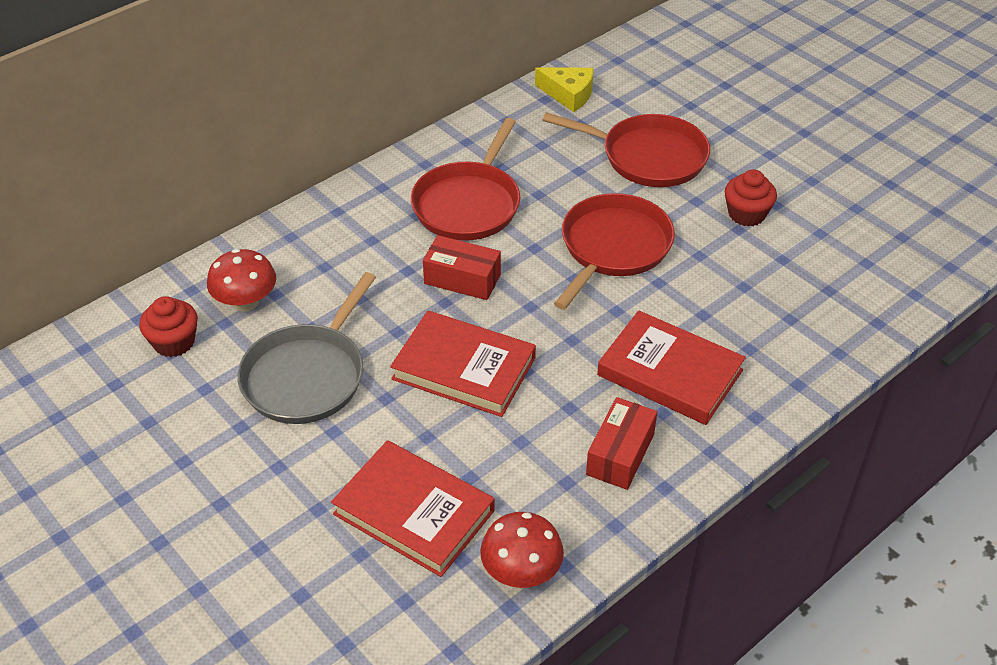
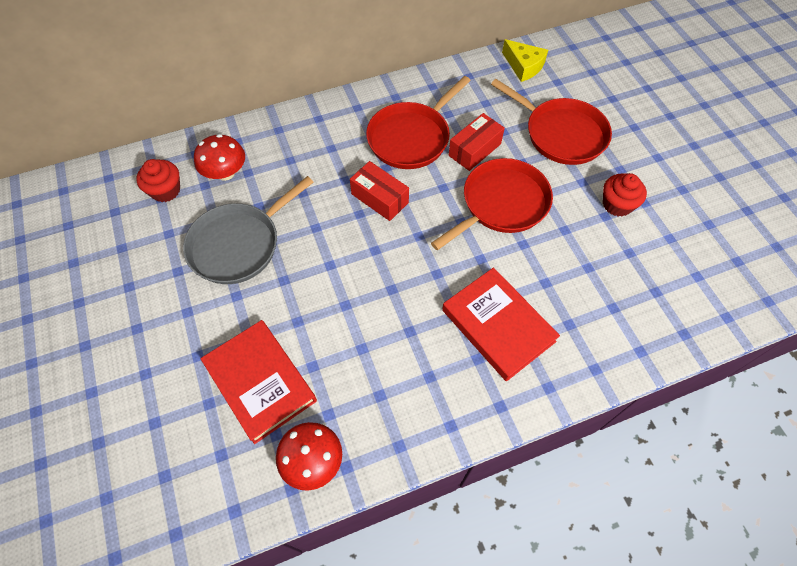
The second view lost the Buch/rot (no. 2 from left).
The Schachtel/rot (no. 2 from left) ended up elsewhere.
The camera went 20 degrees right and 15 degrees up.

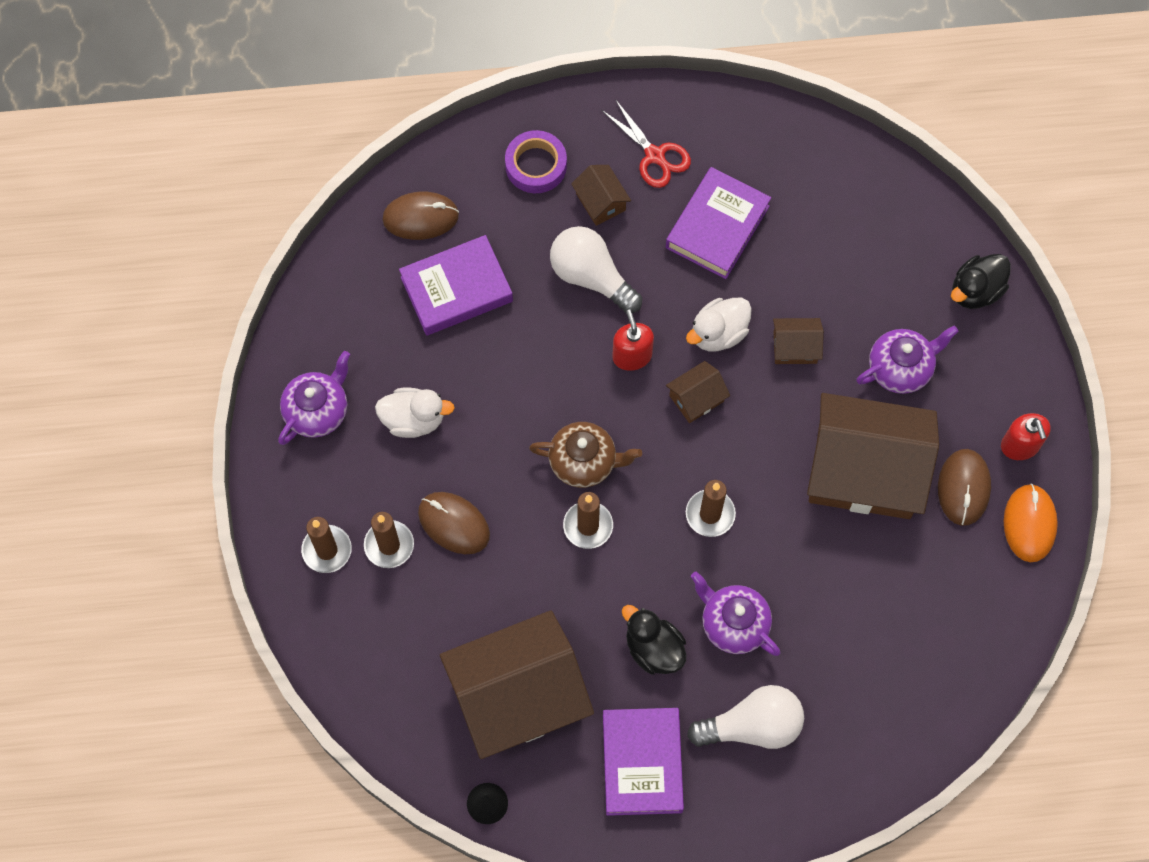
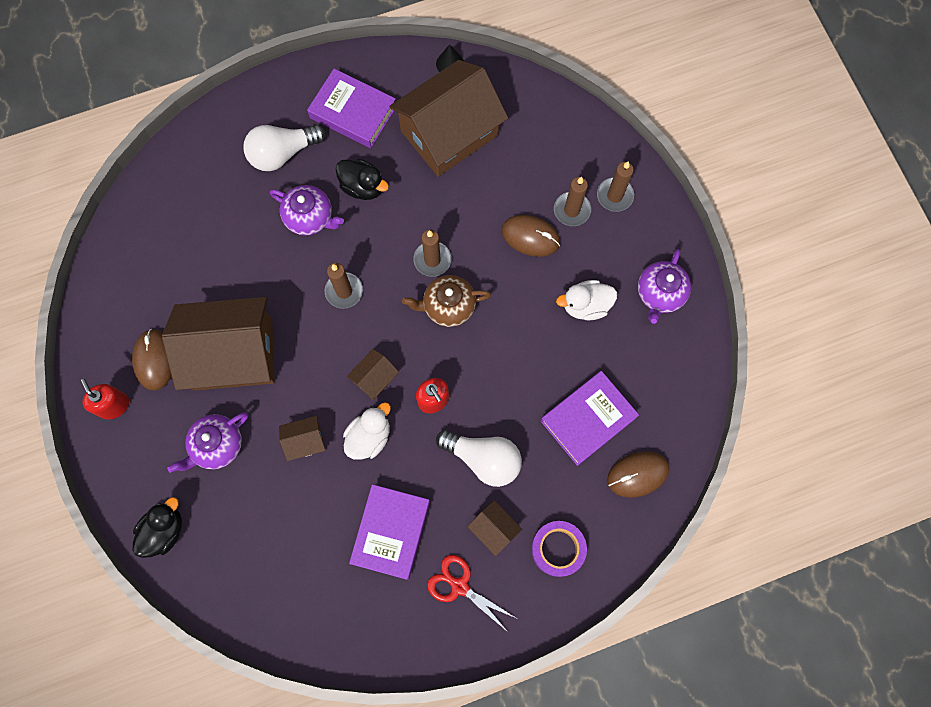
The second view lost the Computermaus/orange.
The Buch/lila (no. 2 from left in the first image) ended up facing another way, 45 degrees counterclockwise from before.
The camera went 165 degrees right and 5 degrees up.

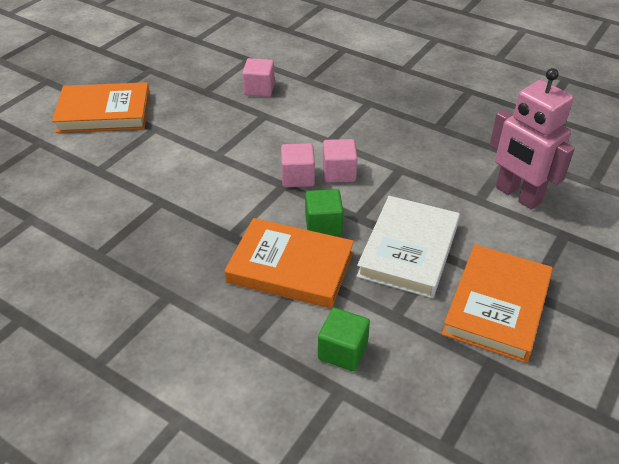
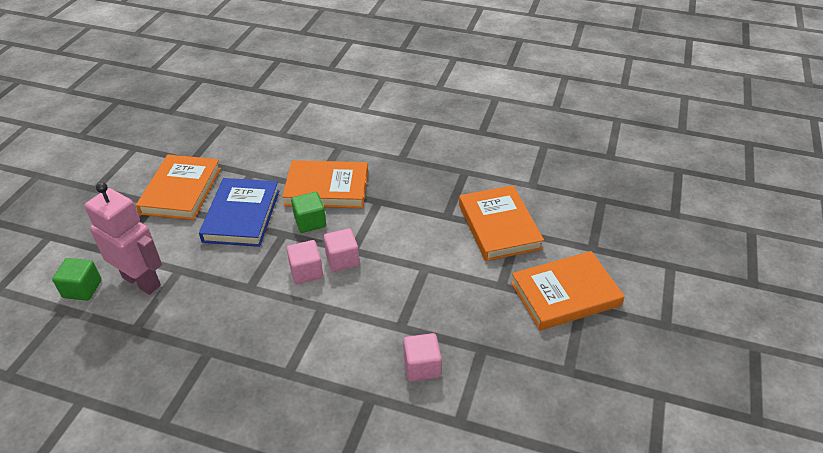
The second view gained the Buch/orange (no. 3 from left).
The Kubus/grün (no. 2 from left in the first image) ended up elsewhere.
What was the Buch/weiß turned into the Buch/blau.
The camera went 165 degrees right and 0 degrees up.

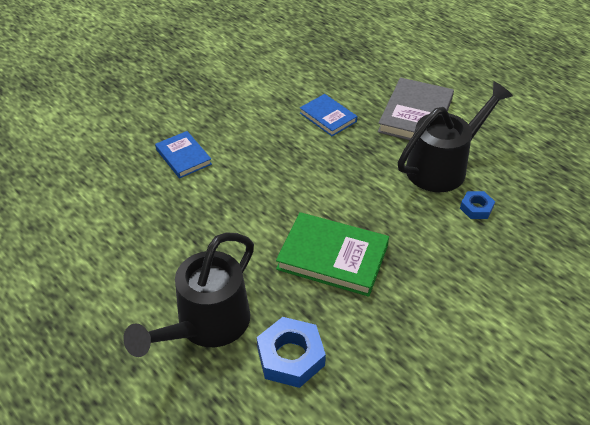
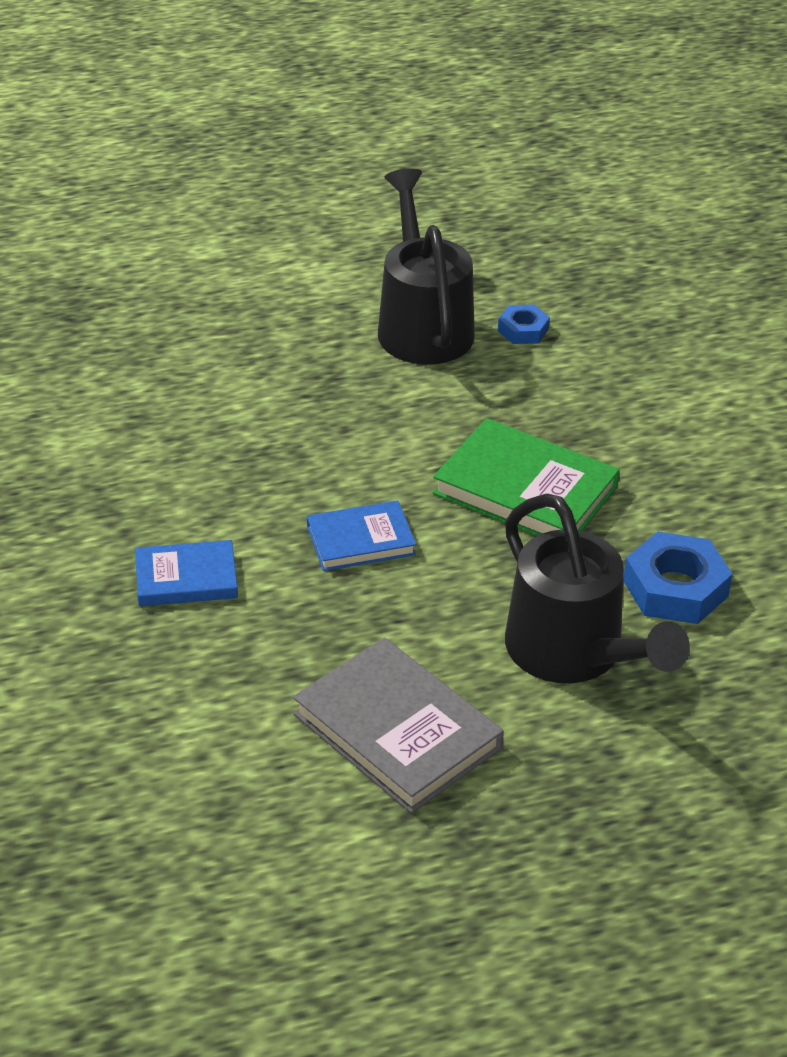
The Buch/blau (no. 2 from left) ended up elsewhere.
The Buch/grau ended up elsewhere.
The Buch/grün ended up facing another way, 75 degrees clockwise from before.
The camera went 65 degrees left and 5 degrees down.

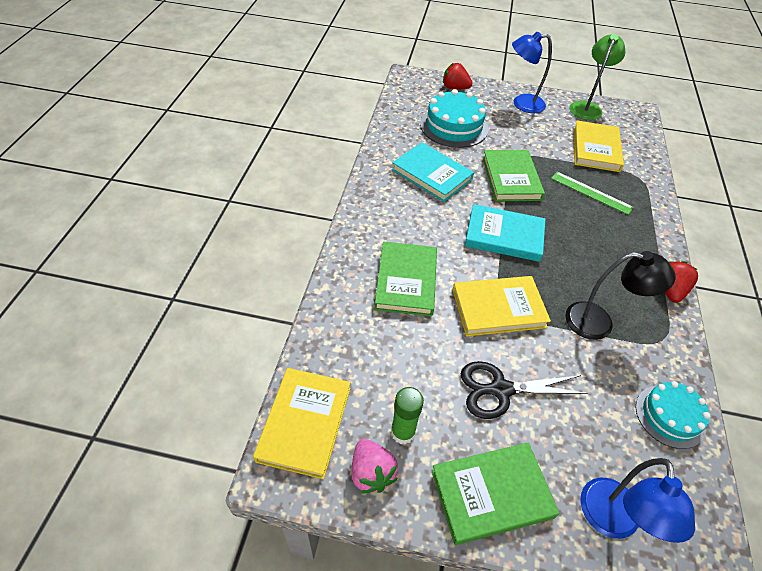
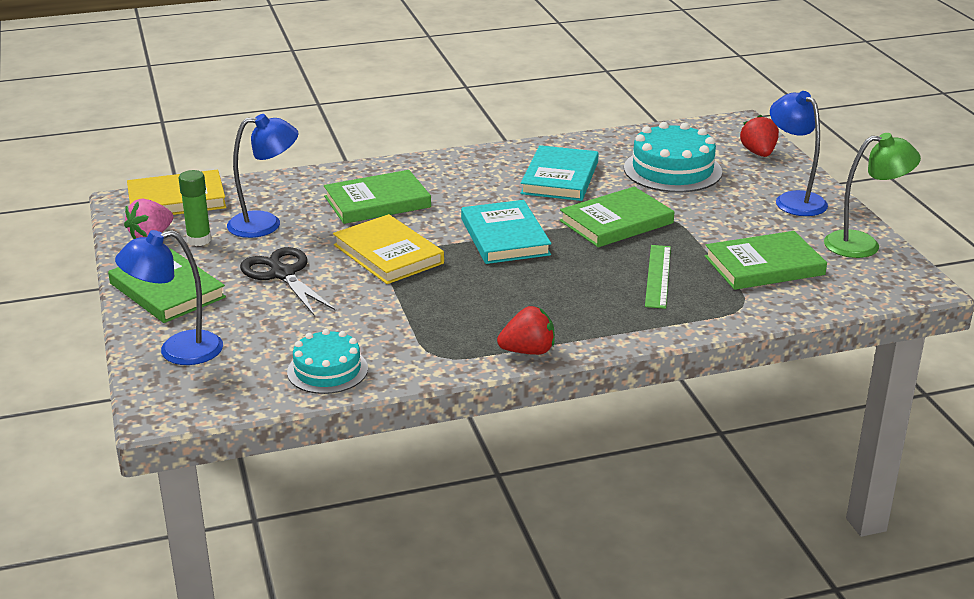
The second view lost the Lampe/schwarz.
The second view gained the Lampe/blau (no. 2 from left).
What was the Buch/gelb (no. 3 from left) turned into the Buch/grün (no. 4 from left).
The camera went 65 degrees right and 20 degrees down.

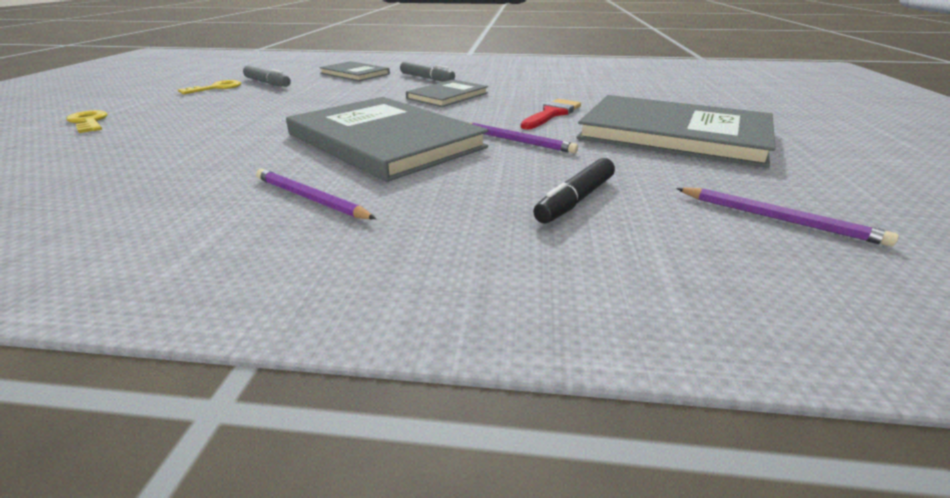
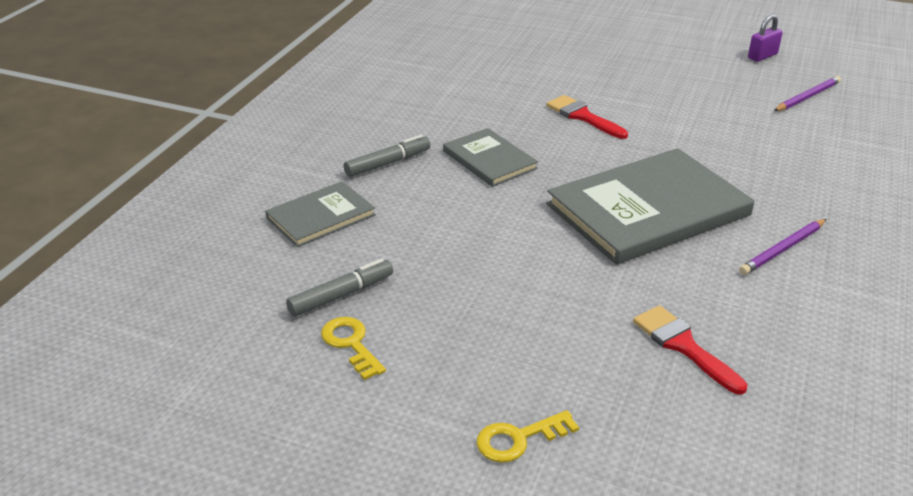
The second view lost the Bleistift/lila (no. 2 from left).
The second view lost the Filzstift/schwarz.
The second view lost the Buch/grau (no. 4 from left).
The second view gained the Pinsel/rot (no. 2 from left).
The second view gained the Vorhängeschloss/lila.
The camera went 75 degrees left and 5 degrees up.

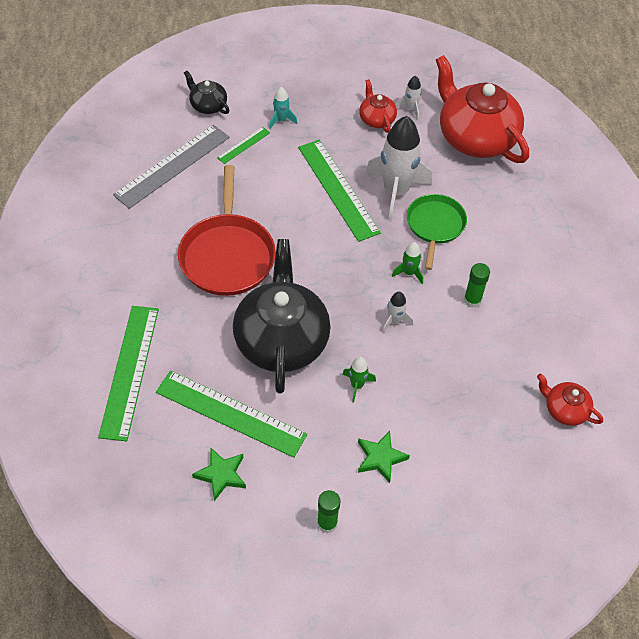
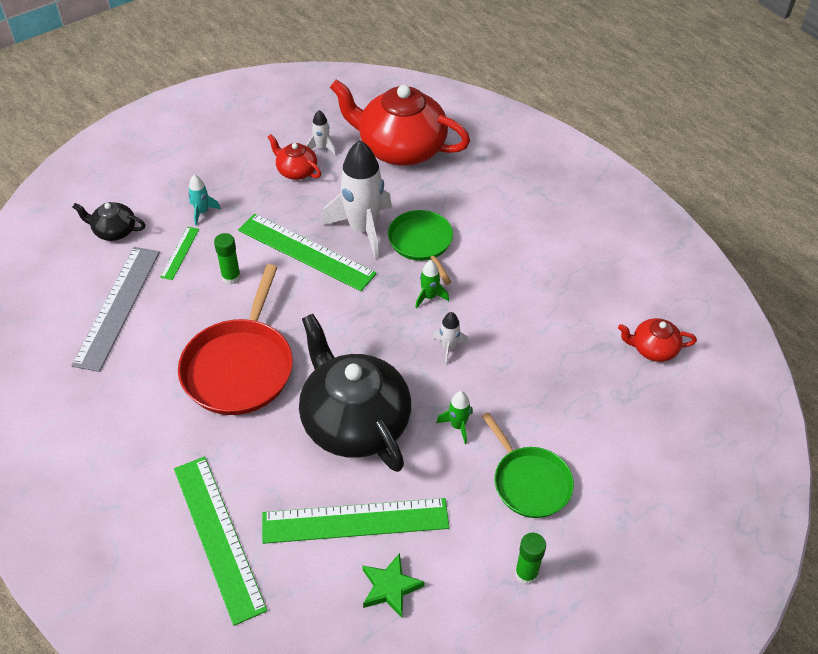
The Klebestift/grün (no. 2 from left in the first image) ended up elsewhere.
Where the Stern/grün (no. 2 from left) stood, the Pfanne/grün (no. 2 from left) came to stand.
The Pfanne/rot ended up facing another way, 45 degrees clockwise from before.
The camera went 30 degrees left and 5 degrees down.

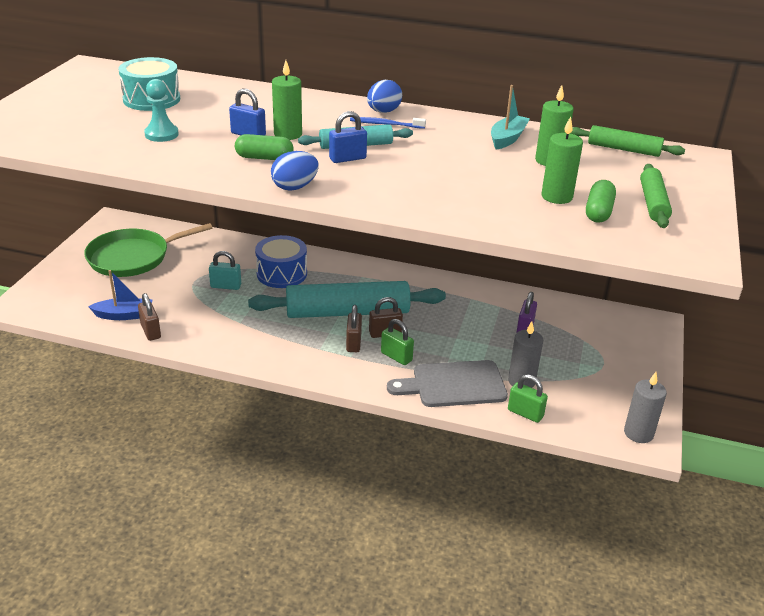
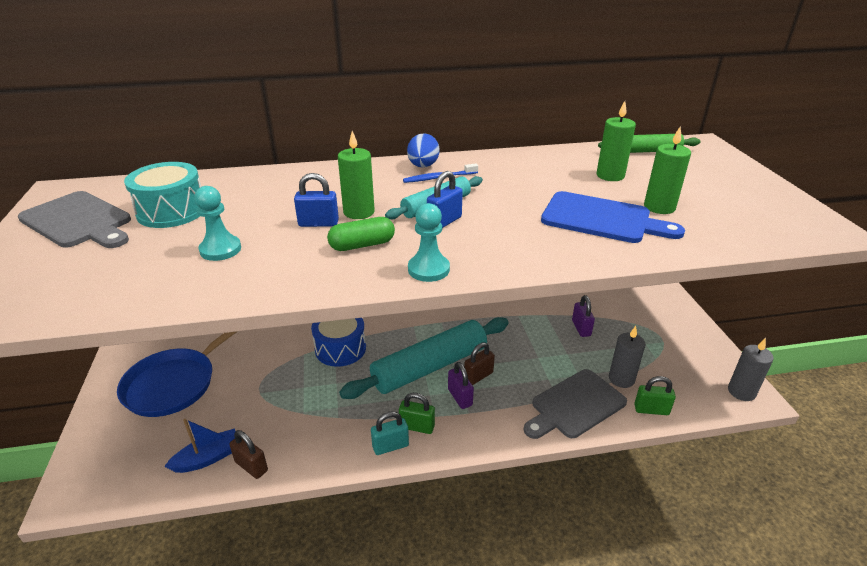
The second view lost the Boot/türkis.
The second view lost the Kapsel/grün (no. 2 from left).
The second view lost the Nudelholz/grün (no. 2 from left).
The second view gained the Schneidebrett/grau (no. 1 from left).
The second view gained the Schneidebrett/blau.
The Vorhängeschloss/türkis ended up elsewhere.
The Vorhängeschloss/grün (no. 1 from left) ended up elsewhere.
Where the Ei/blau (no. 1 from left) stood, the Bauer/türkis (no. 2 from left) came to stand.
What was the Pfanne/grün turned into the Pfanne/blau.
What was the Vorhängeschloss/braun (no. 2 from left) turned into the Vorhängeschloss/lila (no. 1 from left).
The camera went 25 degrees left and 0 degrees up.

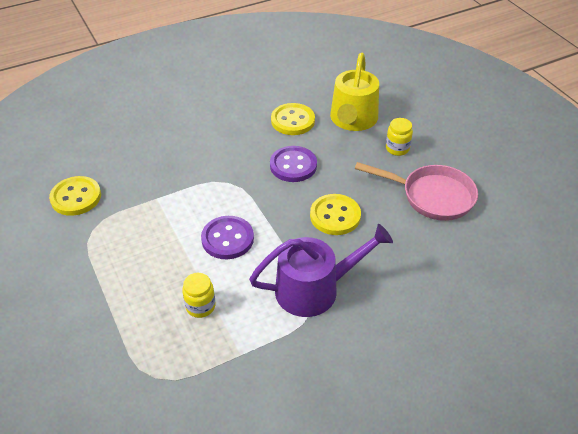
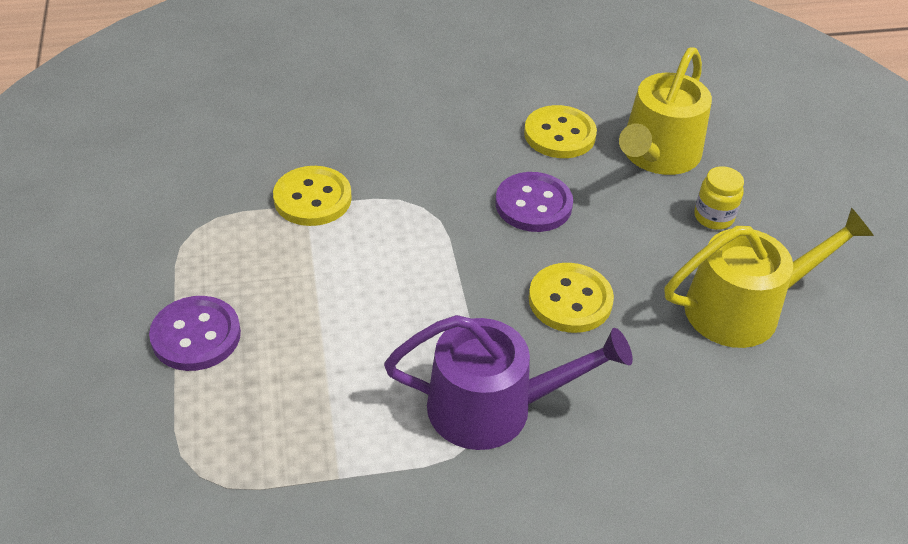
The second view lost the Einmachglas/gelb (no. 1 from left).
The Knopf/gelb (no. 1 from left) ended up elsewhere.
The Knopf/lila (no. 1 from left) ended up elsewhere.
Where the Pfanne/rosa stood, the Gießkanne/gelb (no. 2 from left) came to stand.
The camera went 15 degrees right and 0 degrees up.

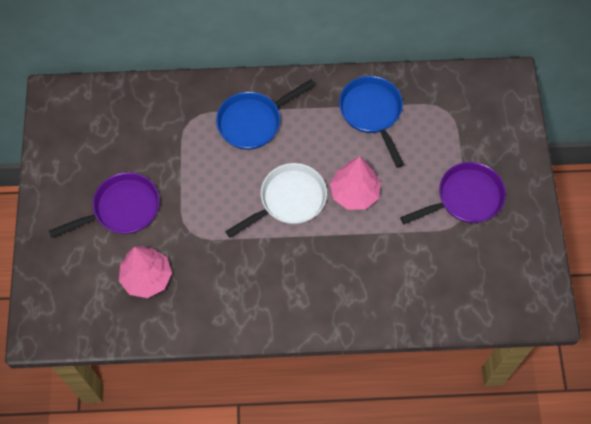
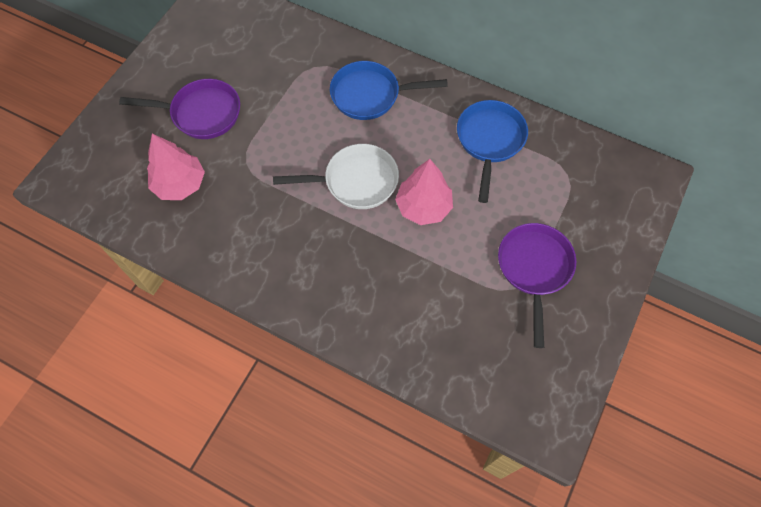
The Pfanne/lila (no. 2 from left) ended up facing another way, 90 degrees counterclockwise from before.
The camera went 30 degrees right and 0 degrees up.

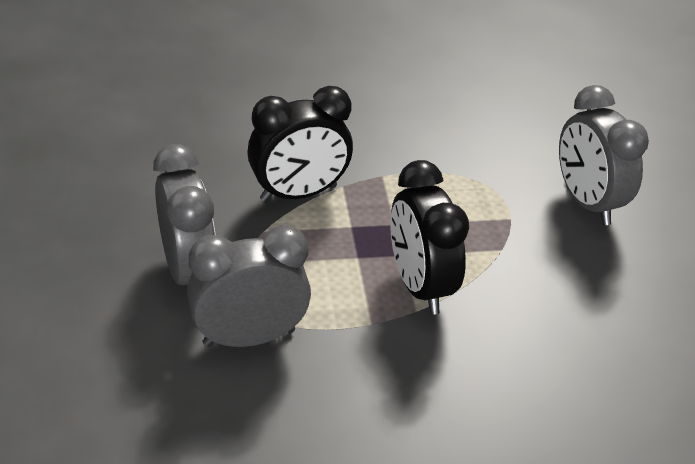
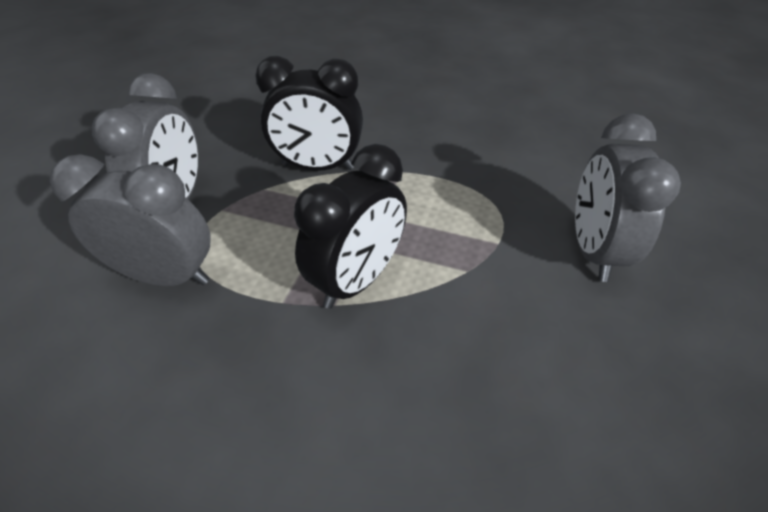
The Wecker/schwarz (no. 2 from left) ended up facing another way, 150 degrees counterclockwise from before.
The camera went 30 degrees right and 5 degrees up.

